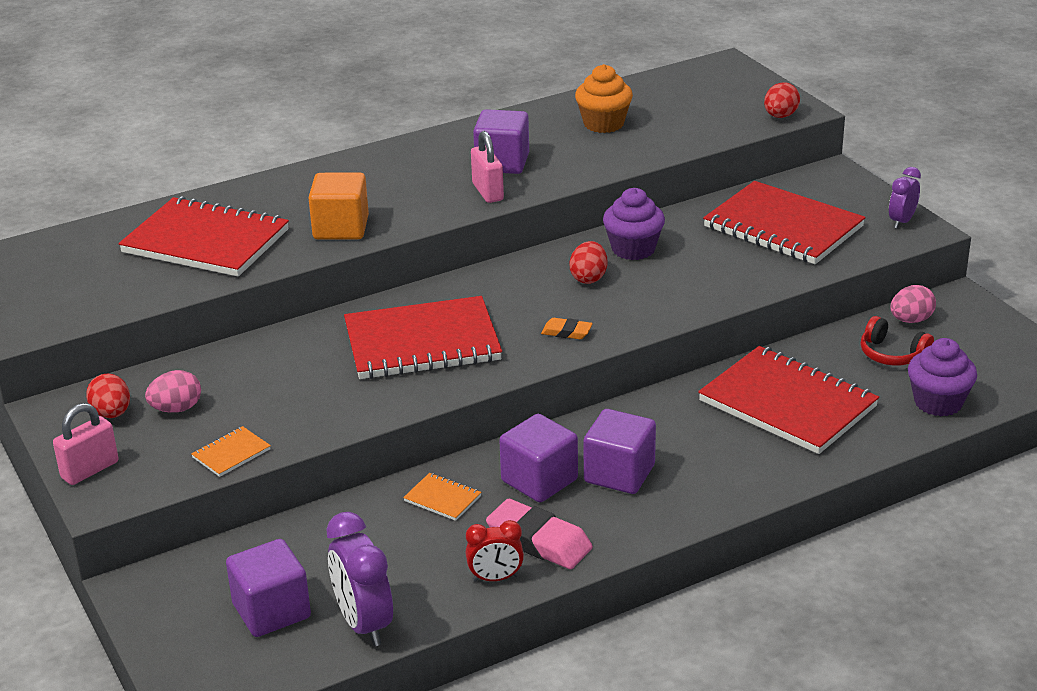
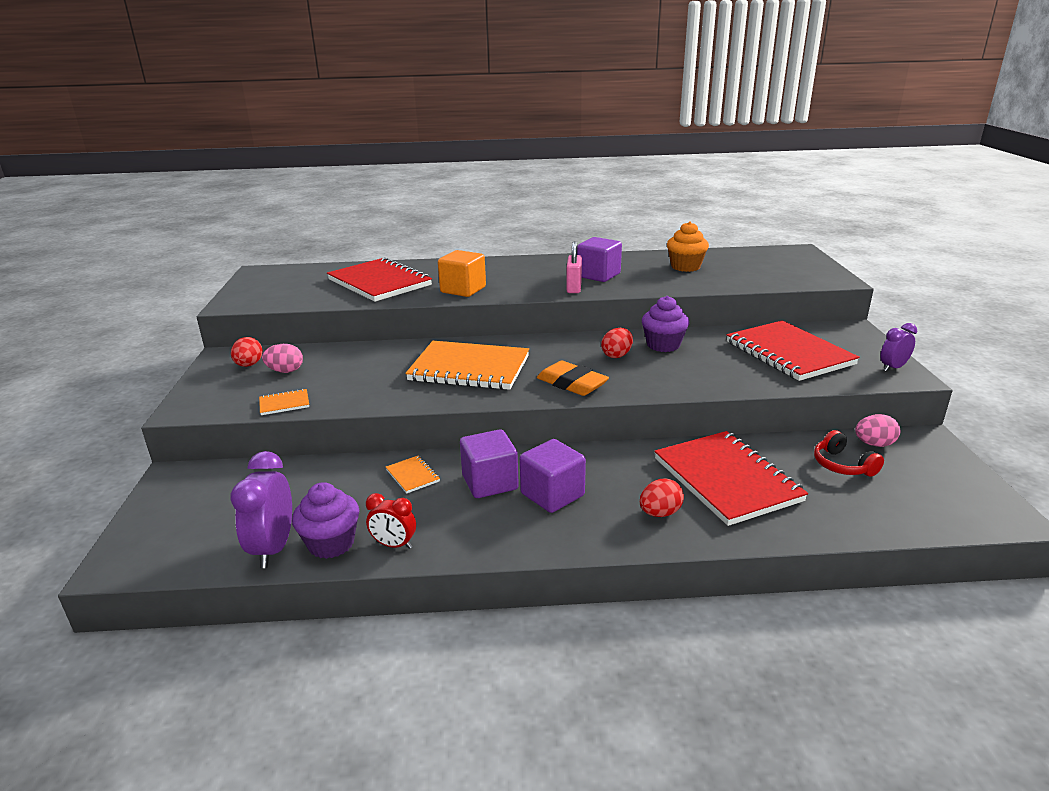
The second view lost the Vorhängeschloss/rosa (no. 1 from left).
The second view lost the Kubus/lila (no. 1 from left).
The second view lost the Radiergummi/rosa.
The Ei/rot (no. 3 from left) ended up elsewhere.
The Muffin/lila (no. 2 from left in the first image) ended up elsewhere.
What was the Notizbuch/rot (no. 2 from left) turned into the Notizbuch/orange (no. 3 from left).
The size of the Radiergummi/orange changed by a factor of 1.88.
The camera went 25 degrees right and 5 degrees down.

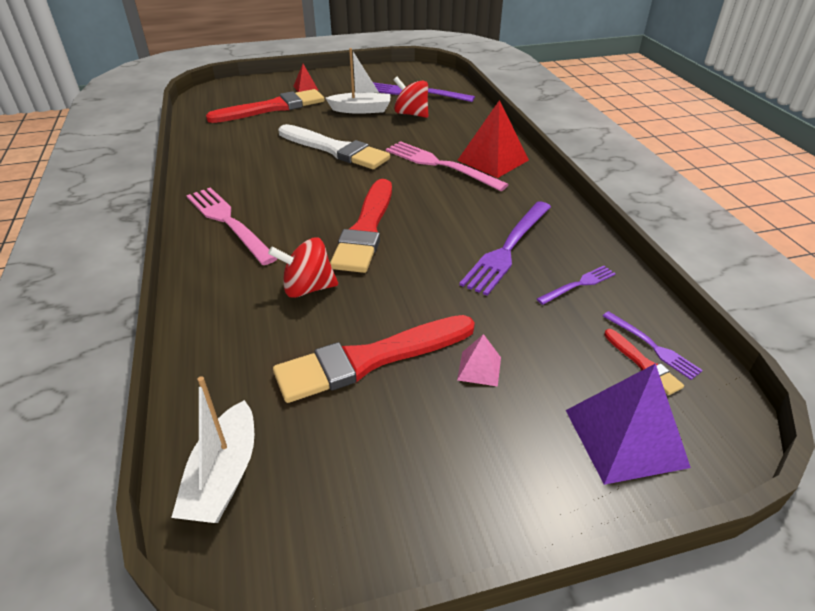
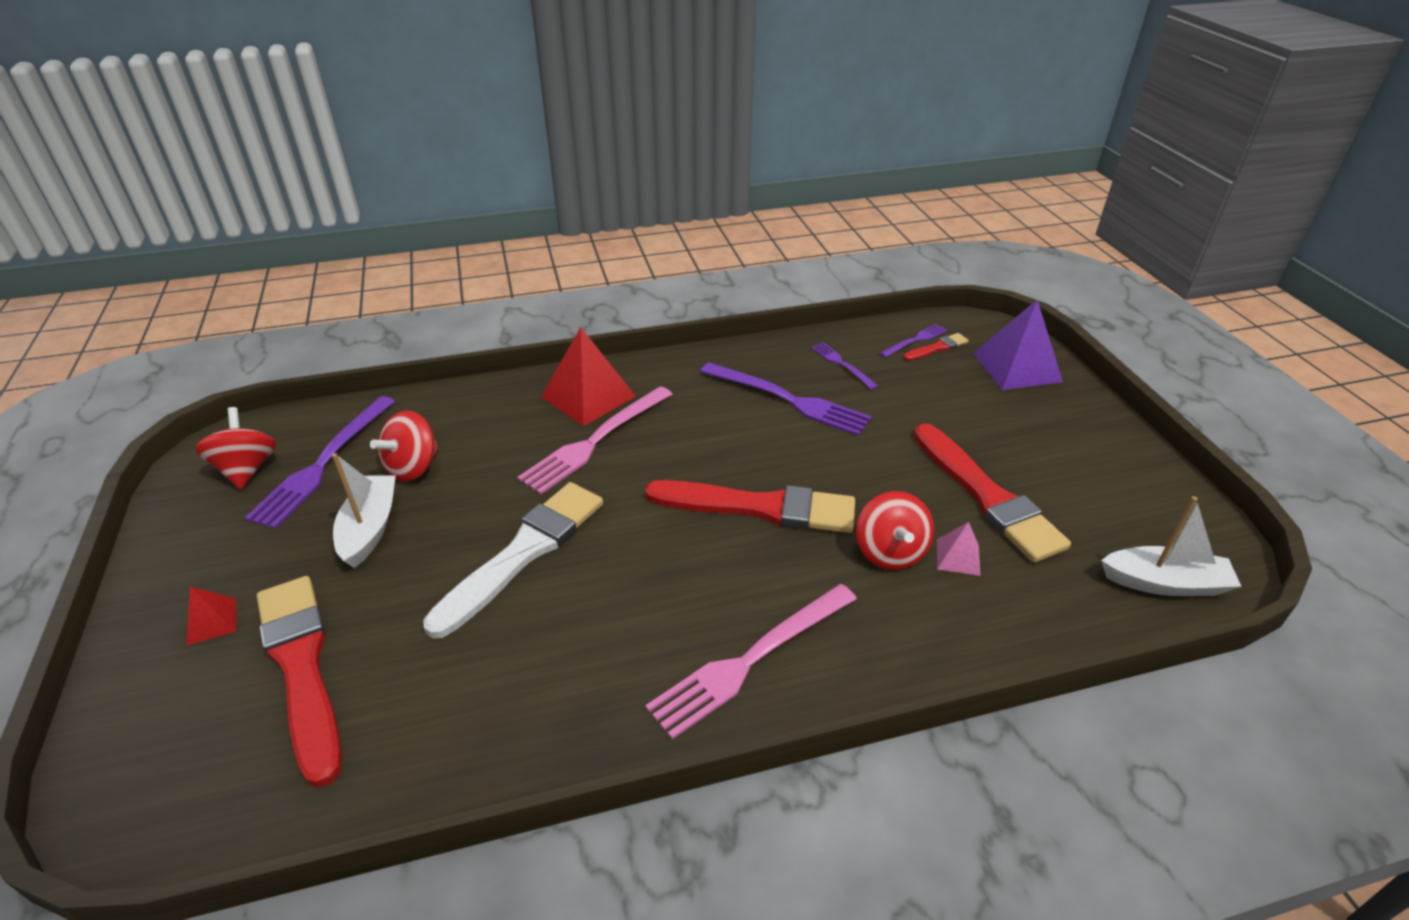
The second view gained the Kreisel/rot (no. 1 from left).
The Pyramide/rosa ended up elsewhere.
The camera went 90 degrees left and 0 degrees up.

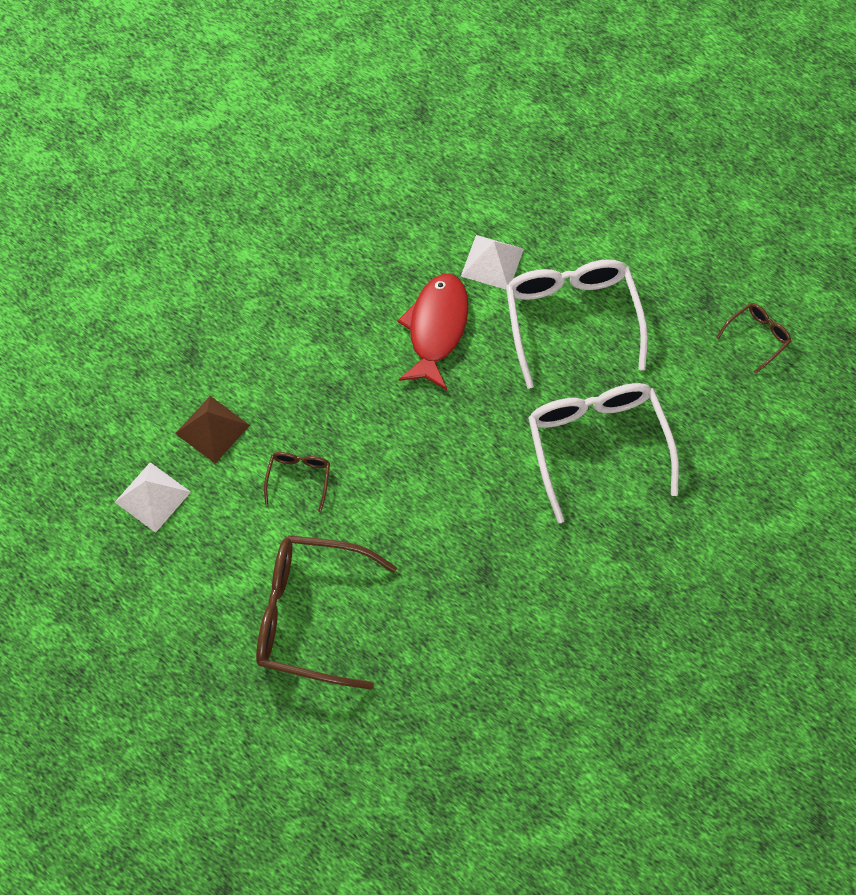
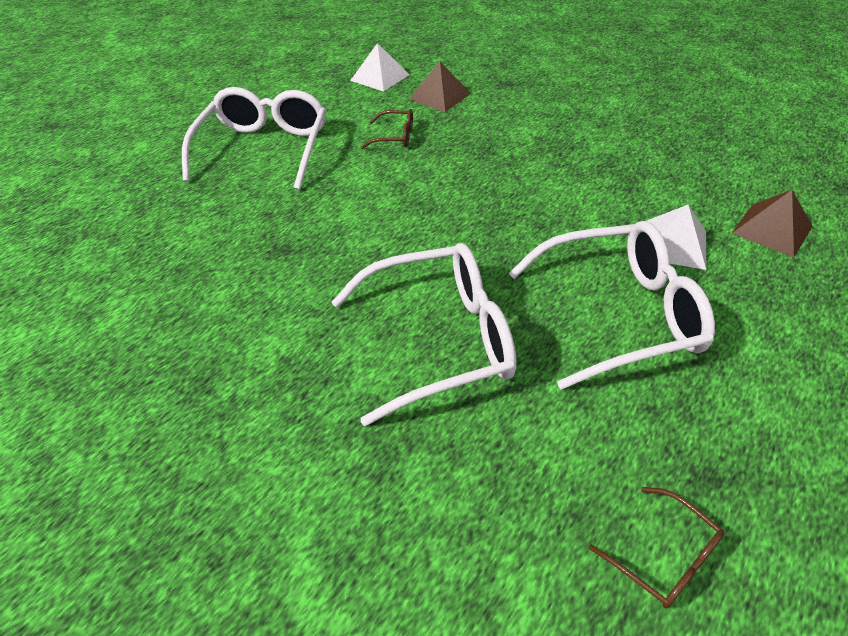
The second view lost the Fisch/rot.
The second view gained the Pyramide/braun (no. 2 from left).
What was the Brille/braun (no. 2 from left) turned into the Brille/weiß (no. 1 from left).
The camera went 90 degrees right and 20 degrees down.

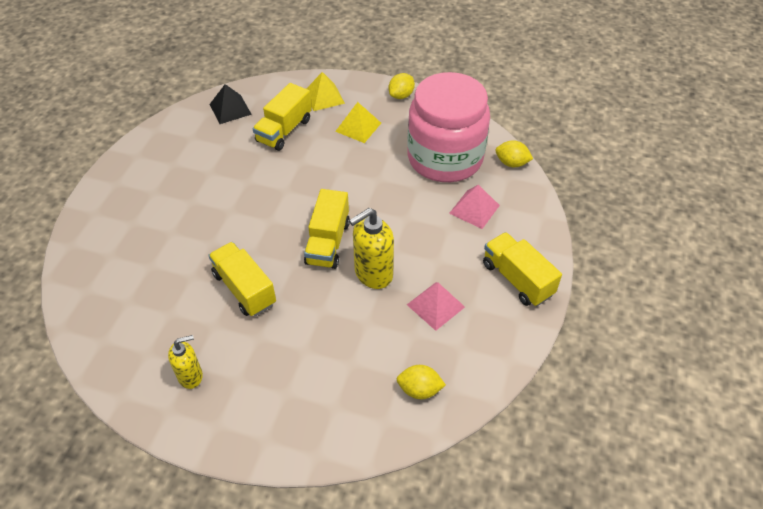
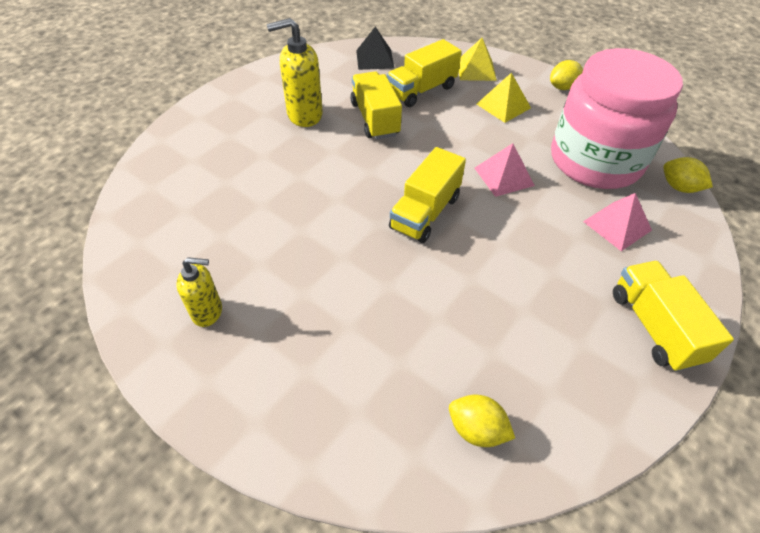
The Lastwagen/gelb (no. 1 from left) ended up elsewhere.
The Seifenspender/gelb (no. 2 from left) ended up elsewhere.
The Pyramide/rosa (no. 1 from left) ended up elsewhere.
The camera went 20 degrees right and 0 degrees up.

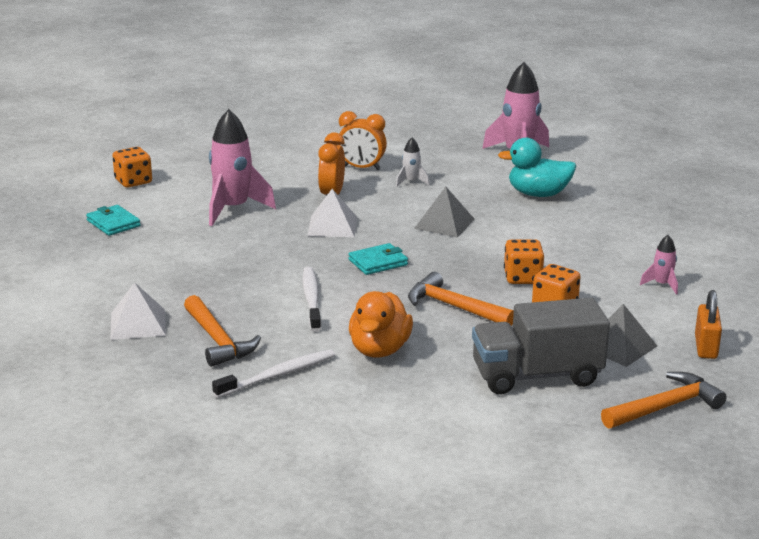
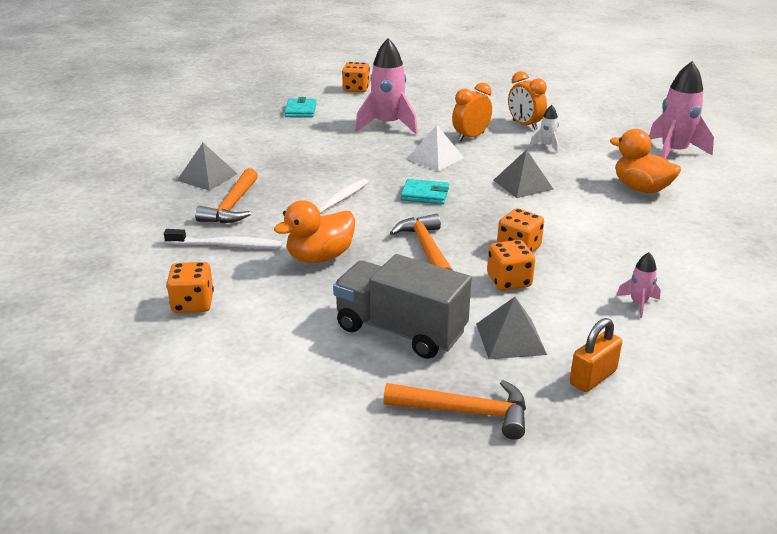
The second view gained the Spielwürfel/orange (no. 1 from left).
What was the Pyramide/weiß (no. 1 from left) turned into the Pyramide/grau (no. 1 from left).
What was the Ente/türkis turned into the Ente/orange (no. 2 from left).
The camera went 40 degrees right and 5 degrees up.

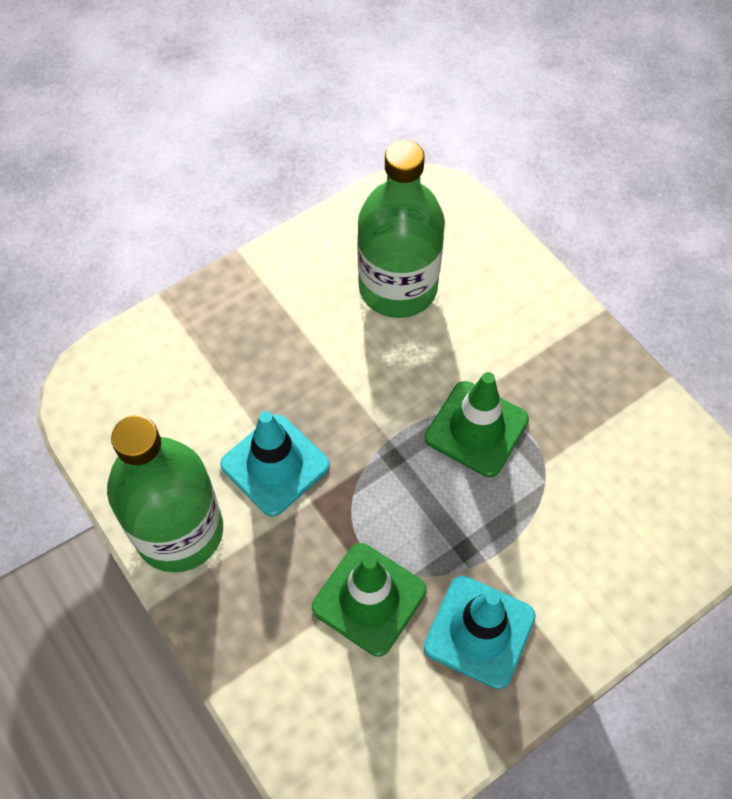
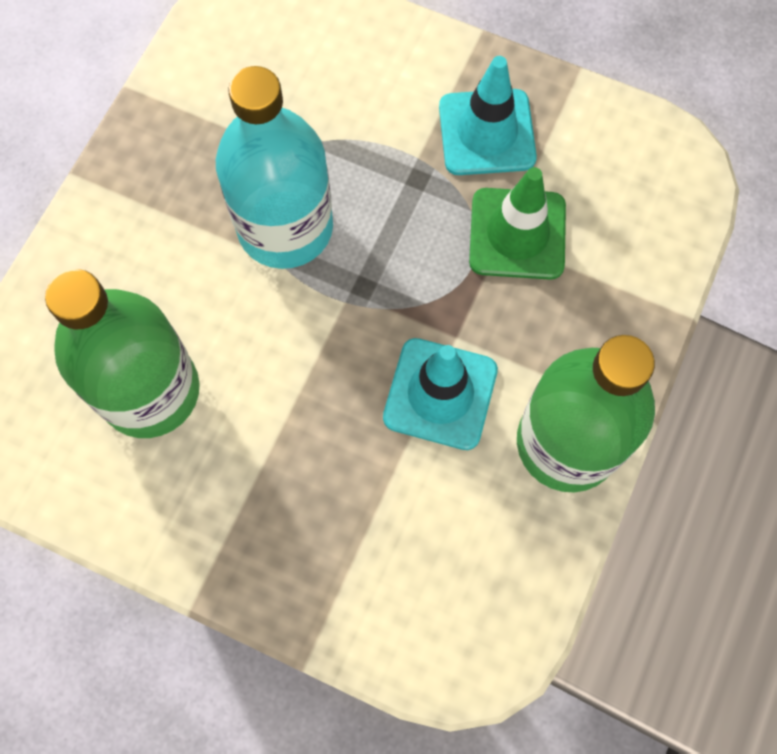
Where the Leitkegel/grün (no. 2 from left) stood, the Flasche/türkis came to stand.
The camera went 120 degrees left and 10 degrees up.

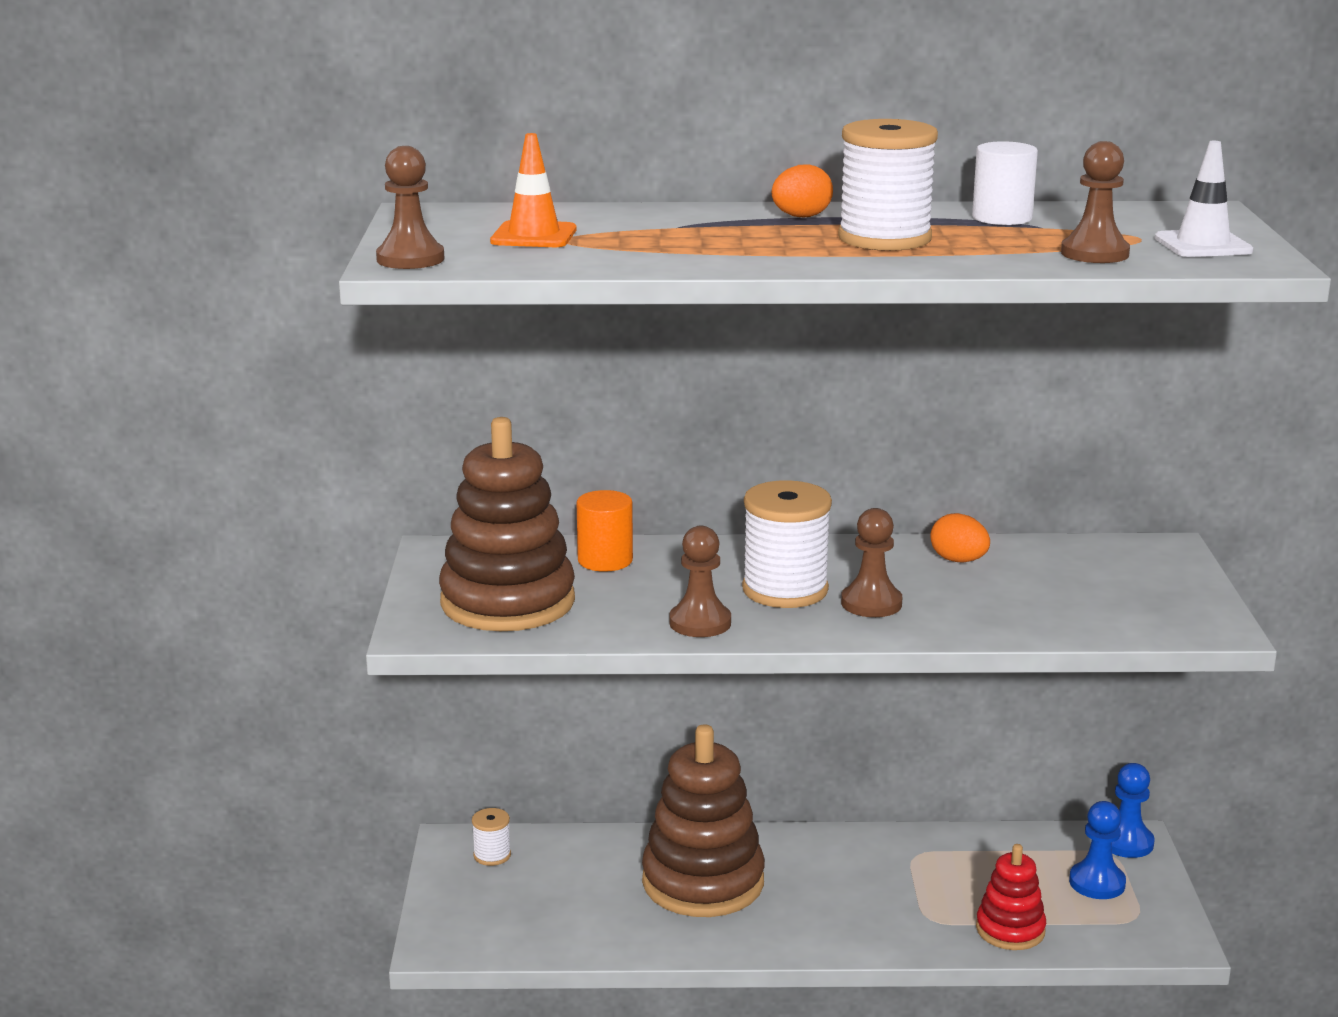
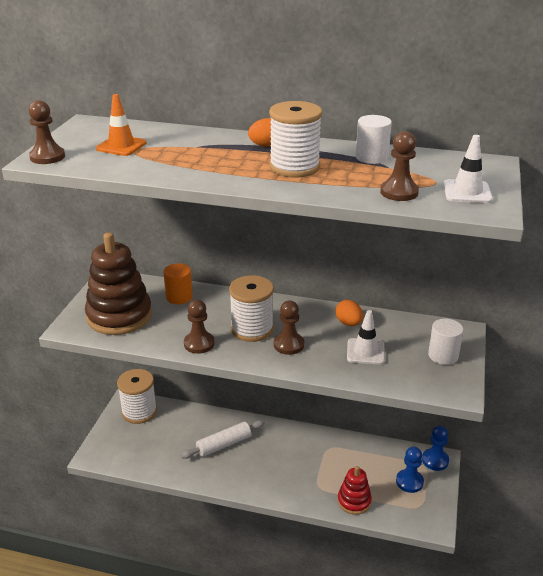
The second view gained the Leitkegel/weiß (no. 1 from left).
The second view gained the Vollzylinder/weiß (no. 2 from left).
Where the Stapelspielzeug/braun (no. 2 from left) stood, the Nudelholz/weiß came to stand.
The size of the Garnrolle/weiß (no. 1 from left) changed by a factor of 2.06.
The camera went 15 degrees right and 10 degrees up.

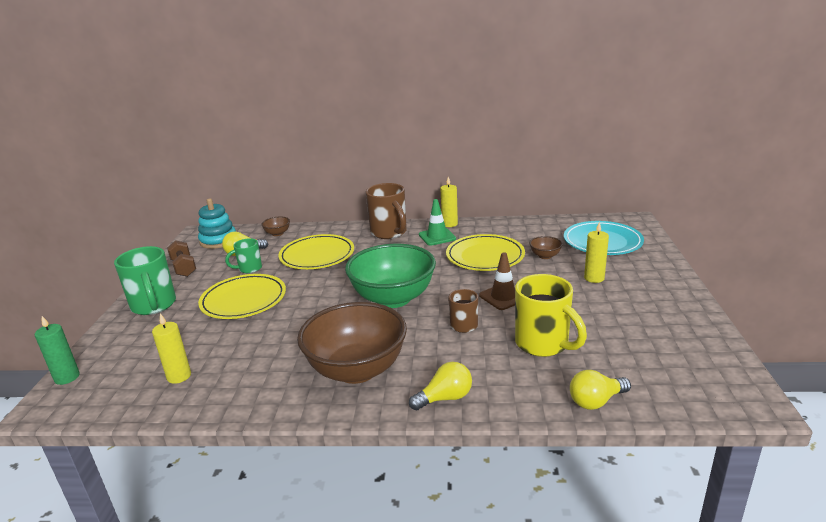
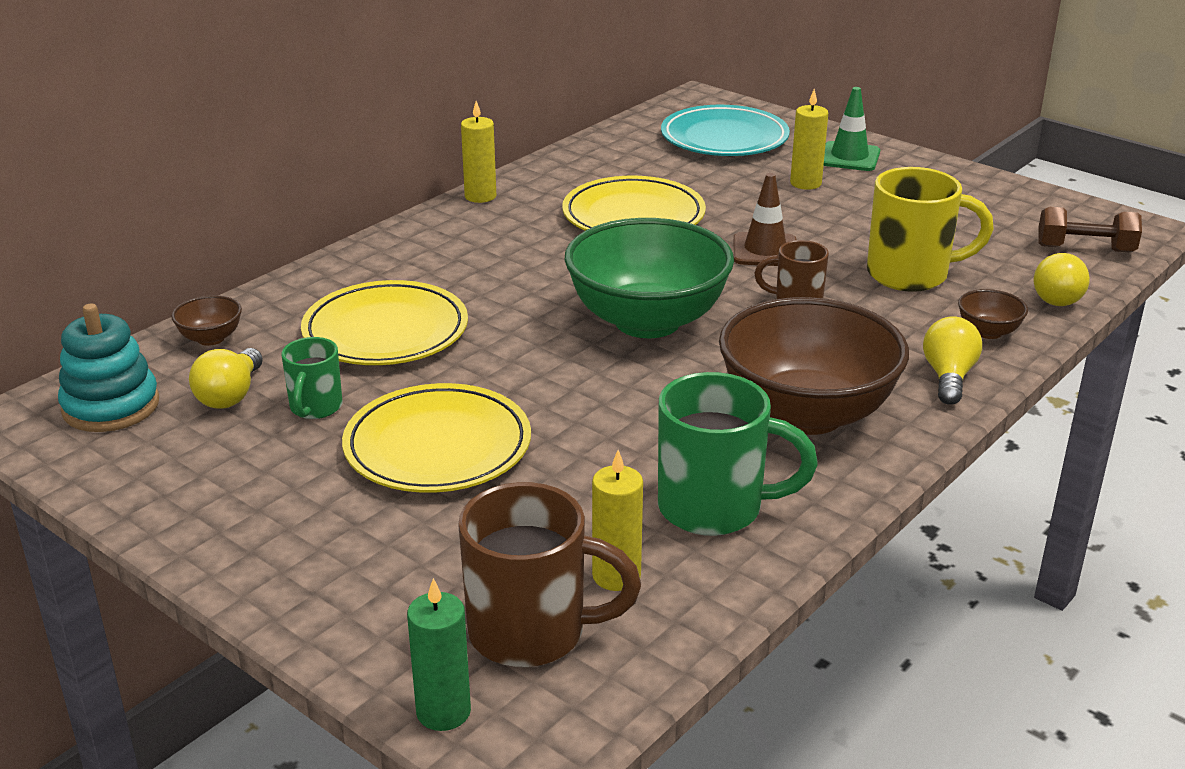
The Tasse/grün (no. 1 from left in the first image) ended up elsewhere.
The Hantel/braun ended up elsewhere.
The Tasse/braun (no. 1 from left) ended up elsewhere.
The Leitkegel/grün ended up elsewhere.
The Schüssel/braun (no. 3 from left) ended up elsewhere.
The camera went 55 degrees left and 5 degrees up.

